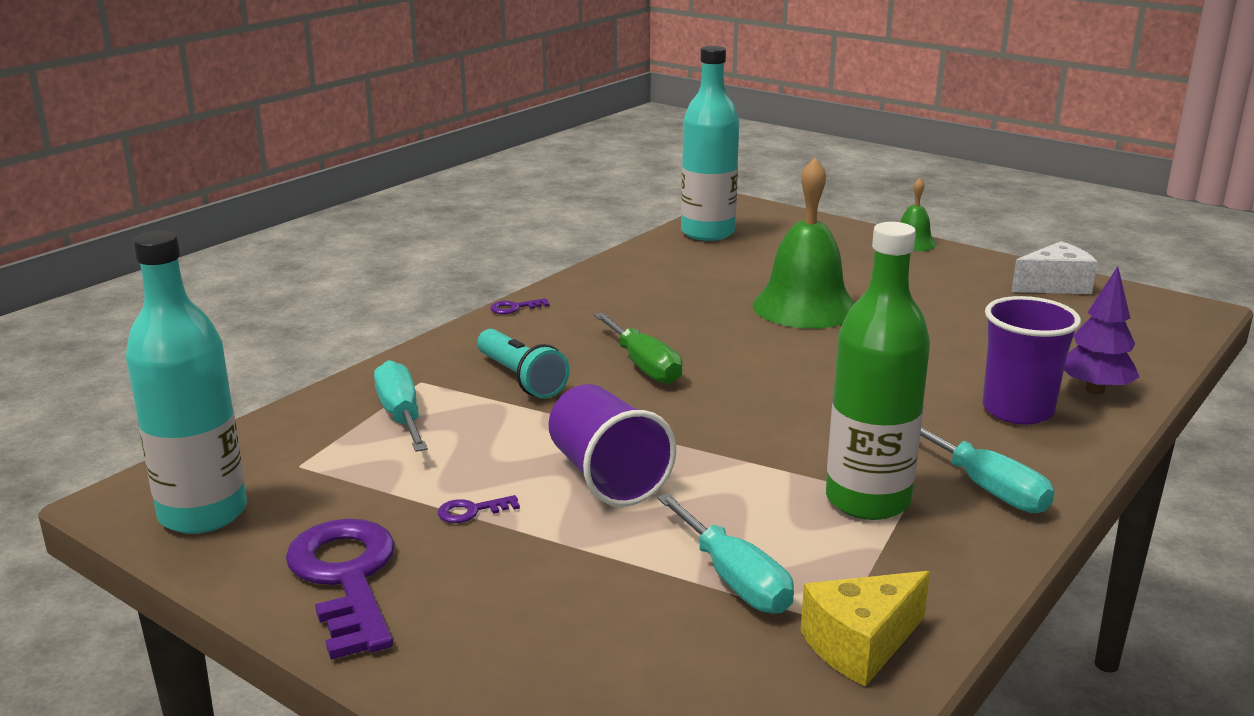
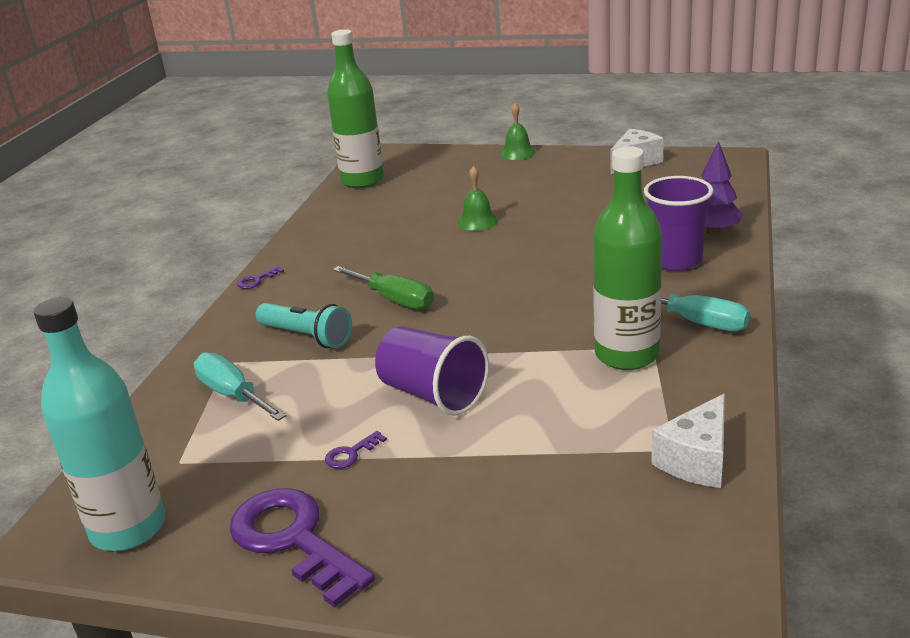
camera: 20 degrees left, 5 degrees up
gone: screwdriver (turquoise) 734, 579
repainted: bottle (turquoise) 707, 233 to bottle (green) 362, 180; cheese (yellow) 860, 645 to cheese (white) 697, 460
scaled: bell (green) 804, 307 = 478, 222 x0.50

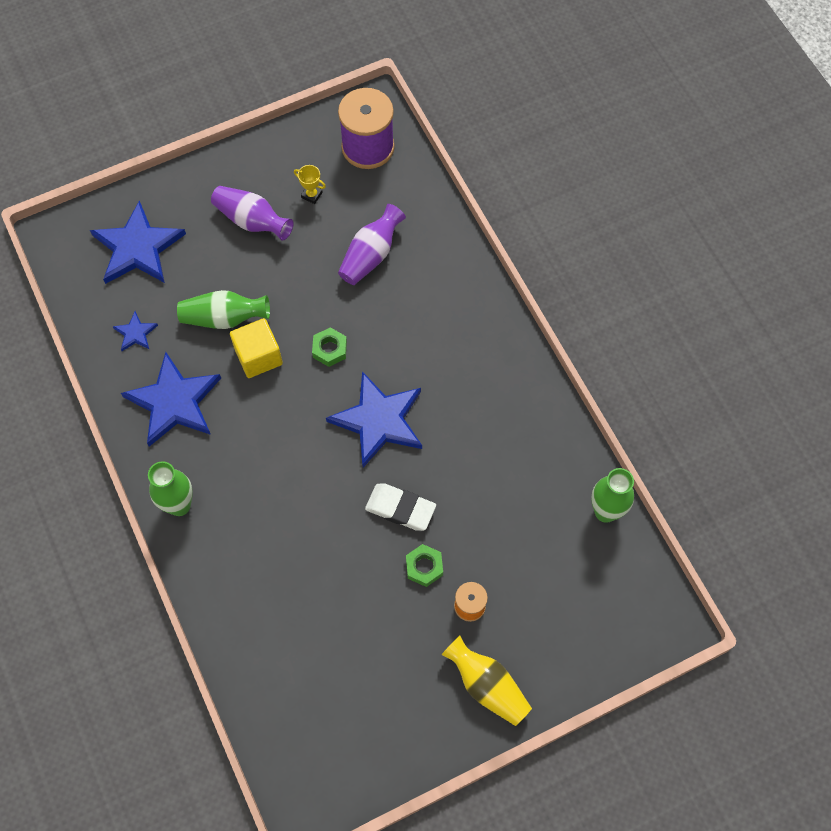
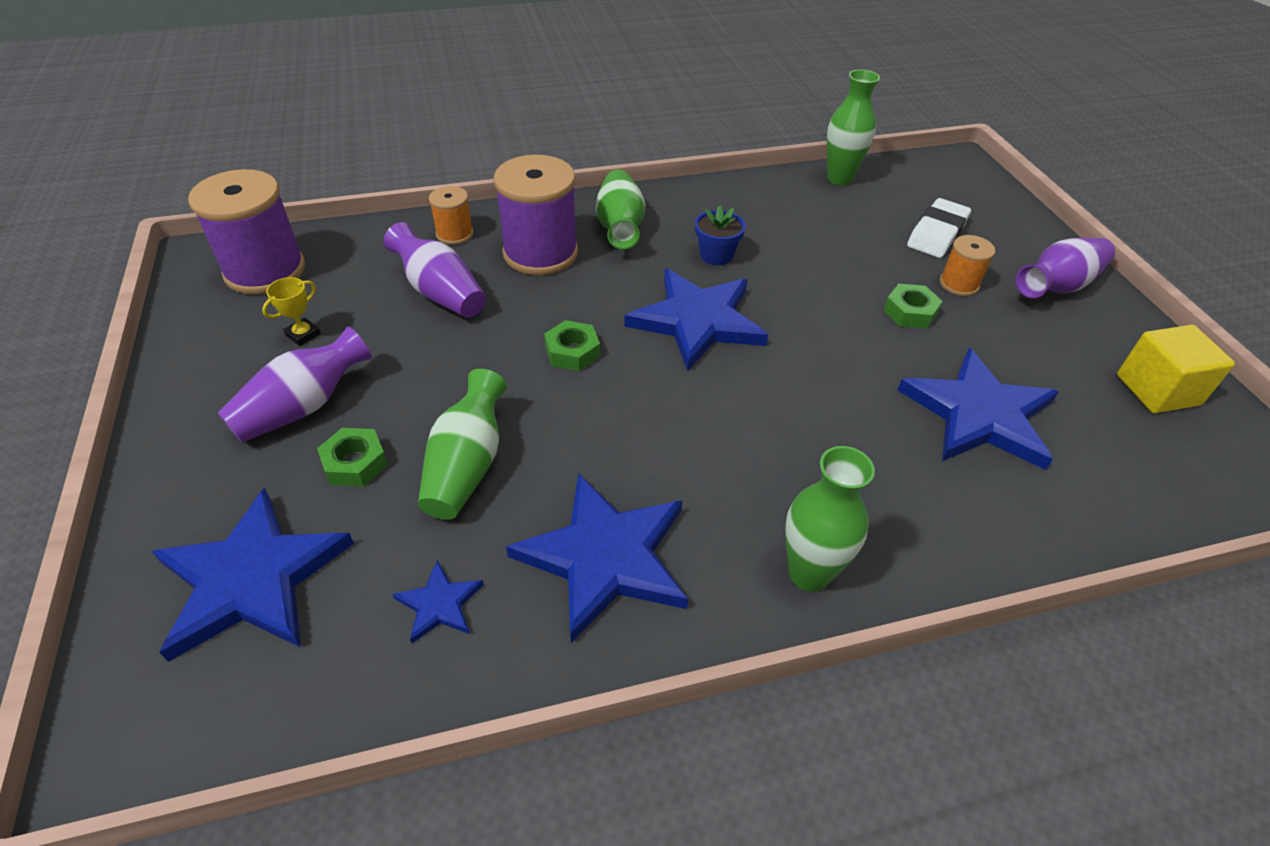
camera: 80 degrees left, 20 degrees down
new: nut (green) 355, 463; spool (orange) 454, 234; spool (purple) 540, 253; vase (green) 620, 226; flower pot (blue) 716, 255; star (blue) 979, 414
shifted: cube (yellow) 258, 356 to 1157, 390; eraser (white) 400, 509 to 937, 234
repainted: vase (yellow) 487, 685 to vase (purple) 1057, 286

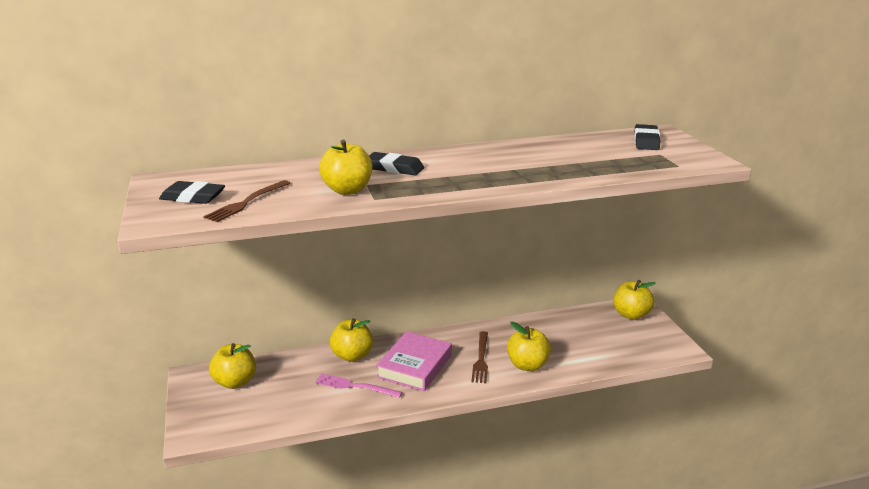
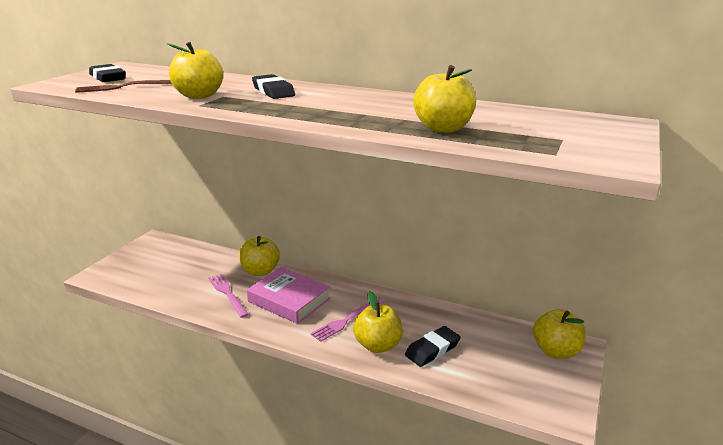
camera: 40 degrees right, 0 degrees up
shifted: apple (yellow) 235, 382 to 443, 129; eraser (black) 646, 141 to 432, 350
repainted: fork (brown) 481, 359 to fork (pink) 347, 320
rotated: book (pink) 415, 366 = 289, 300 60 degrees clockwise

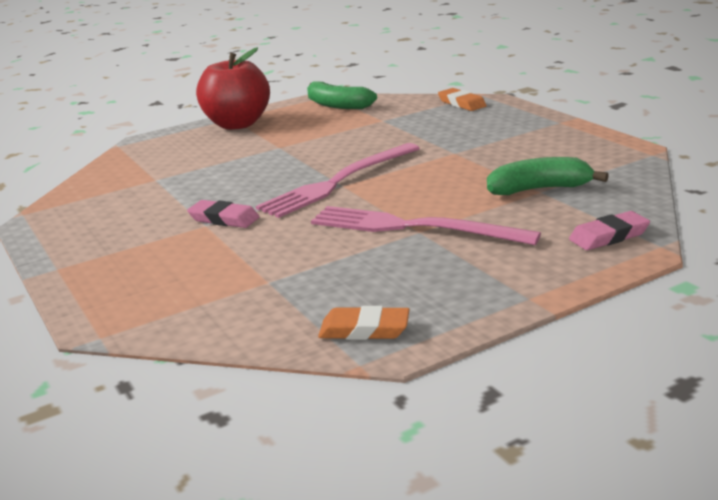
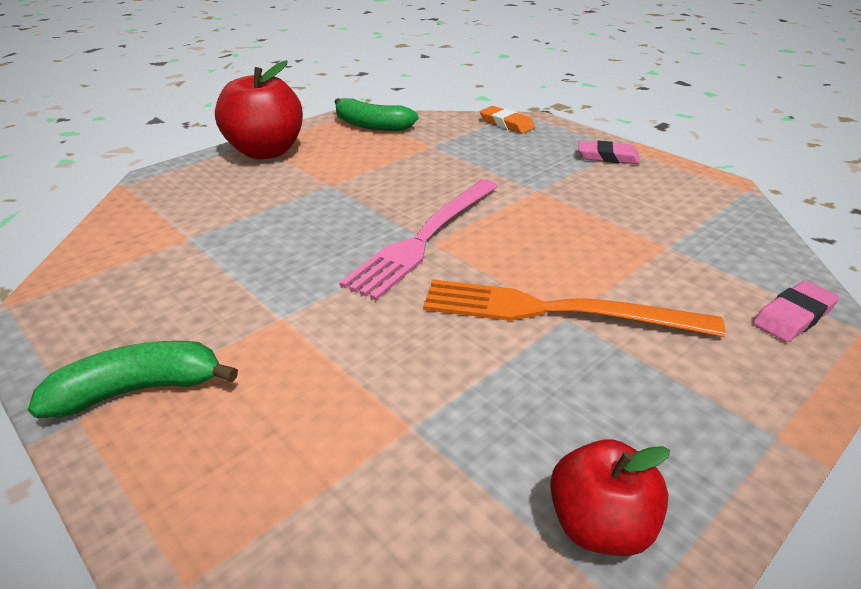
camera: 15 degrees left, 10 degrees up
shifted: eraser (pink) 224, 219 to 607, 157; banana (green) 539, 189 to 138, 390
swapped: eraser (orange) 364, 329 to apple (red) 599, 525
repainted: fork (pink) 413, 227 to fork (orange) 555, 311

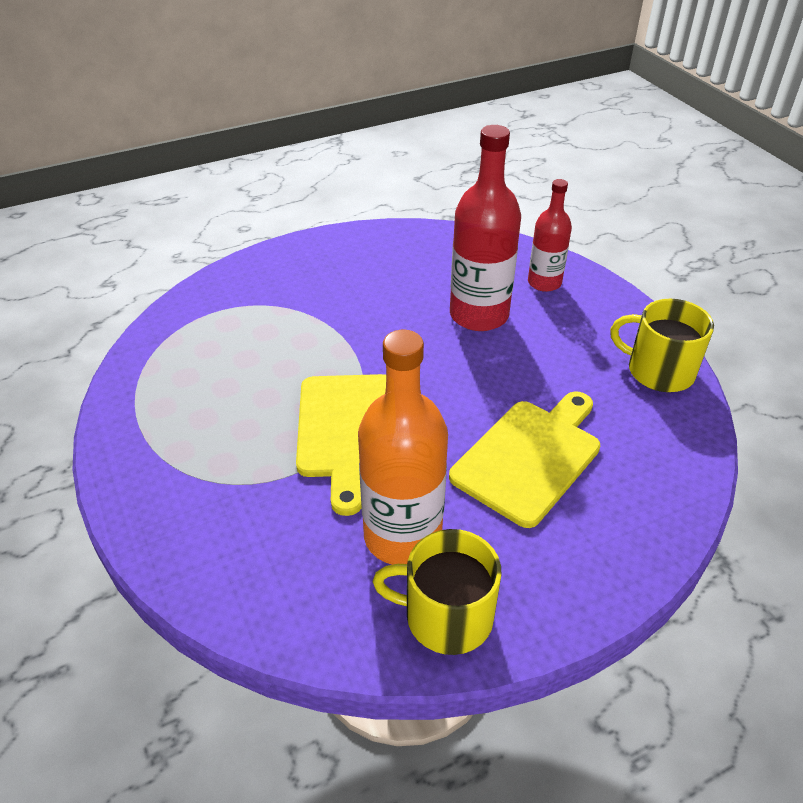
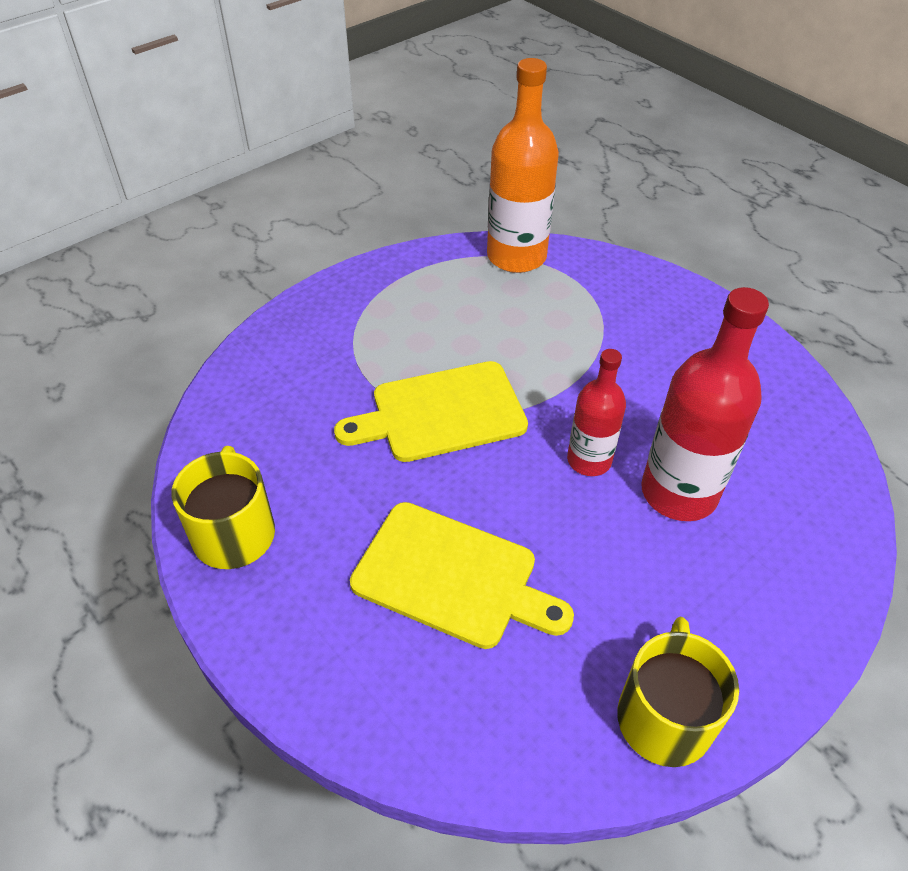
camera: 75 degrees right, 5 degrees up
shifted: bottle (orange) 402, 536 to 516, 256; bottle (red) 544, 282 to 589, 460

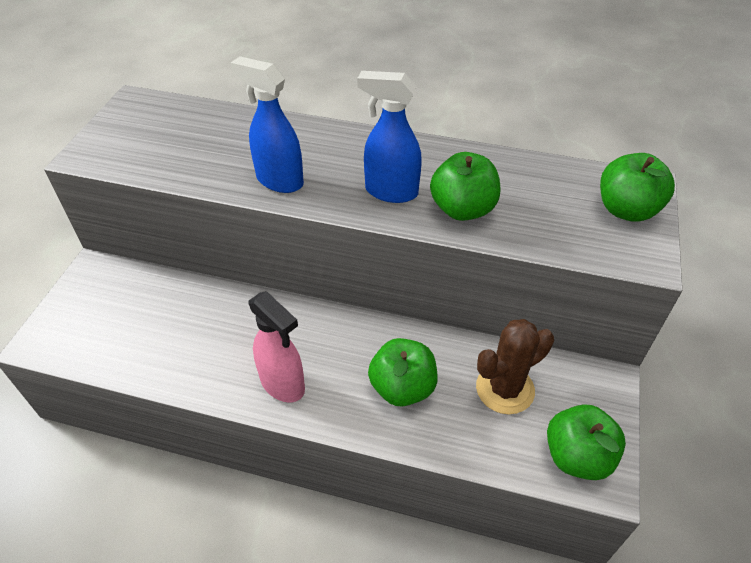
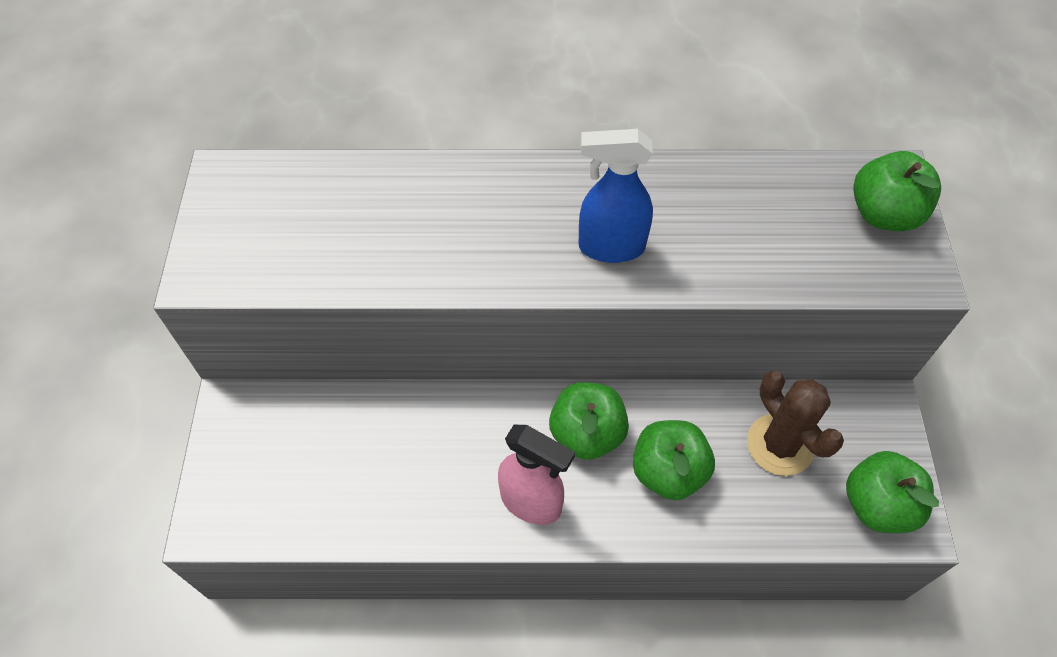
camera: 15 degrees left, 10 degrees up
gone: spray bottle (blue) 279, 181
shifted: apple (green) 462, 209 to 587, 434
rotated: cactus (brown) 505, 389 = 780, 445 75 degrees counterclockwise

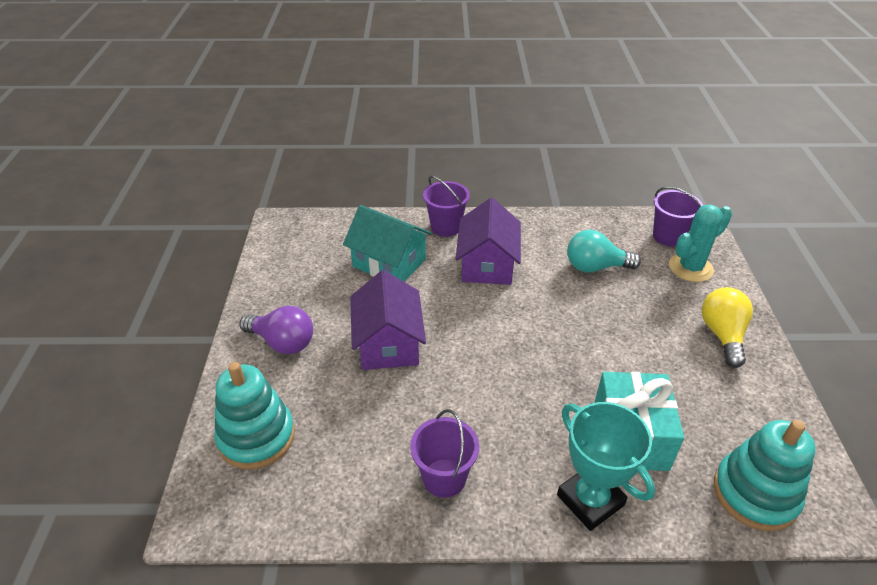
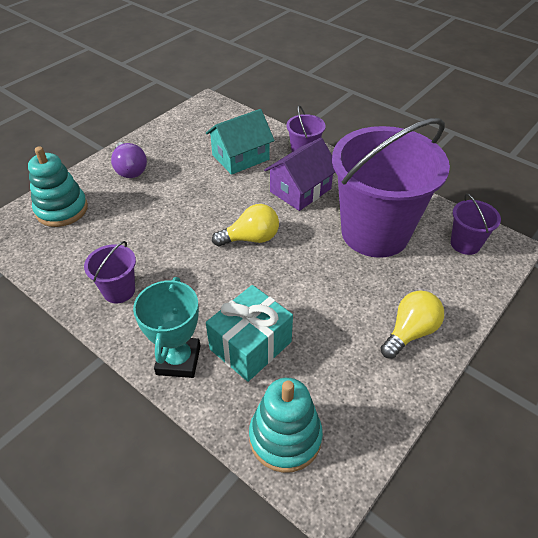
camera: 40 degrees right, 5 degrees up
gone: house (purple) 388, 343; cactus (turquoise) 690, 268
new: light bulb (yellow) 251, 238
swapped: light bulb (turquoise) 595, 267 to bucket (purple) 375, 232
rotated: house (turquoise) 389, 263 = 240, 157 75 degrees clockwise

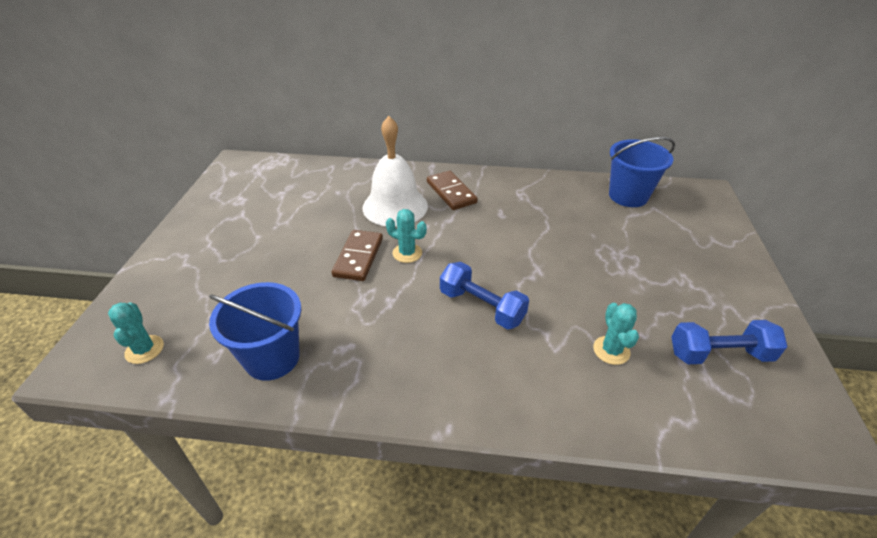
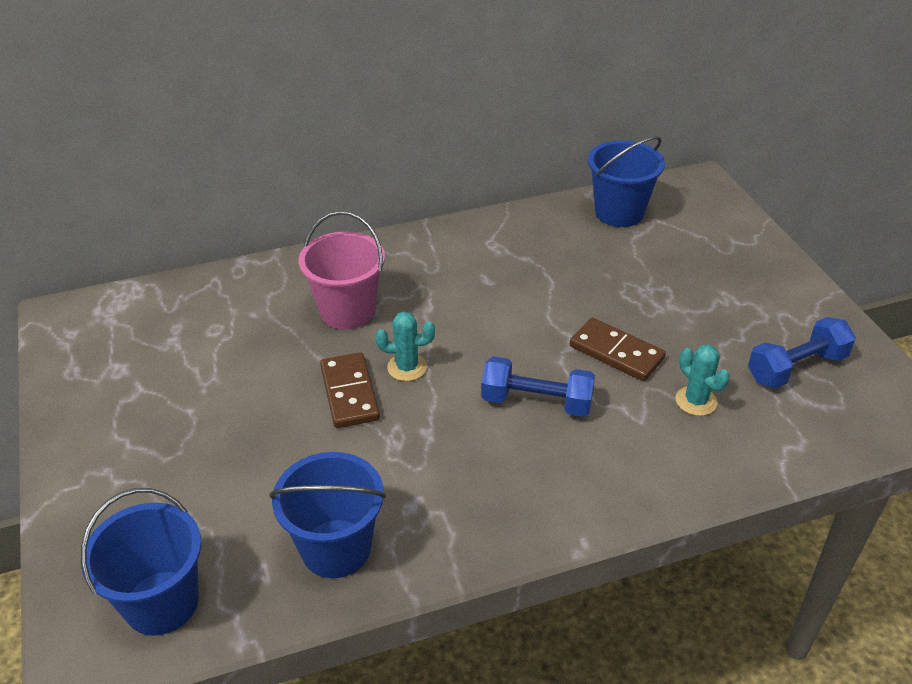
camera: 25 degrees left, 0 degrees up
shifted: domino (brown) 451, 192 to 616, 352
swapped: cactus (turquoise) 144, 349 to bucket (blue) 161, 602; bell (white) 395, 206 to bucket (pink) 347, 311

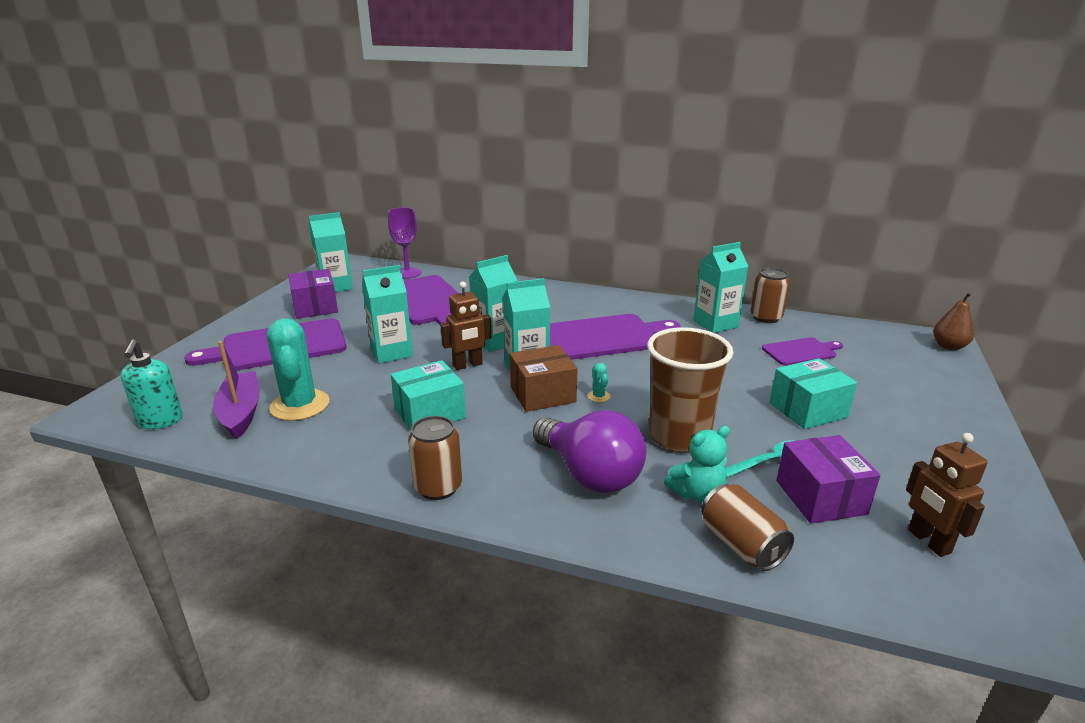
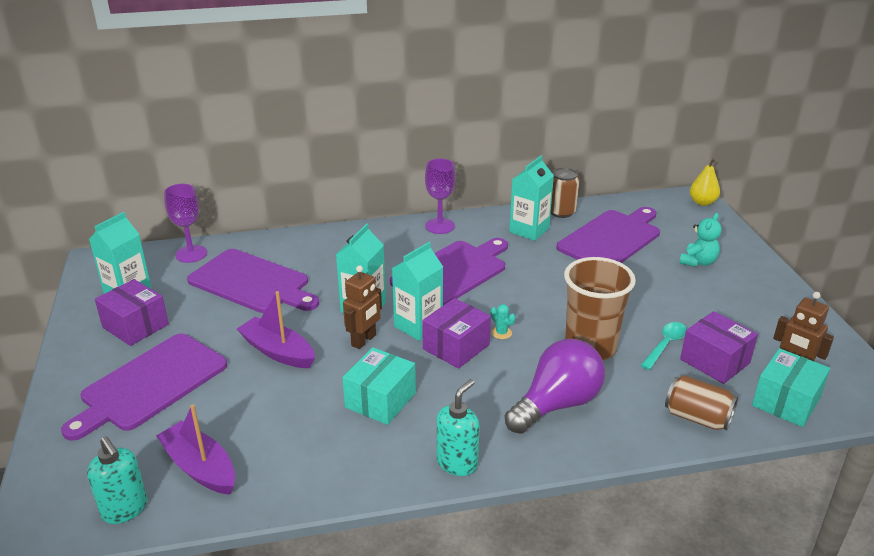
camera: 30 degrees left, 5 degrees up
gone: cactus (turquoise) 300, 405
new: goblet (purple) 440, 226
shifted: teddy bear (turquoise) 697, 493 to 698, 262; box (turquoise) 808, 410 to 786, 402
swapped: carton (turquoise) 391, 352 to boat (purple) 278, 351; can (brown) 438, 487 to soap dispenser (turquoise) 457, 463
repainted: box (brown) 542, 394 to box (purple) 456, 347; pear (brown) 948, 346 to pear (yellow) 702, 202
rotated: light bulb (purple) 589, 474 = 557, 404 60 degrees counterclockwise
scaled: cutting board (purple) 801, 352 = 611, 239 x1.83

